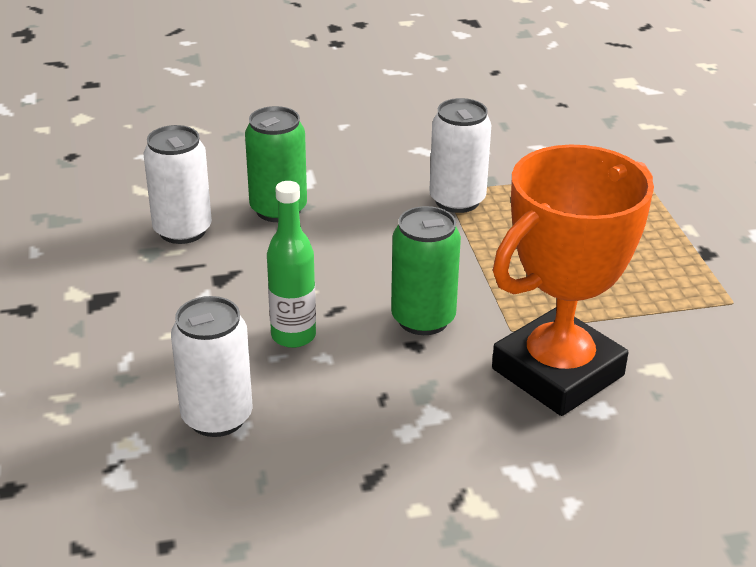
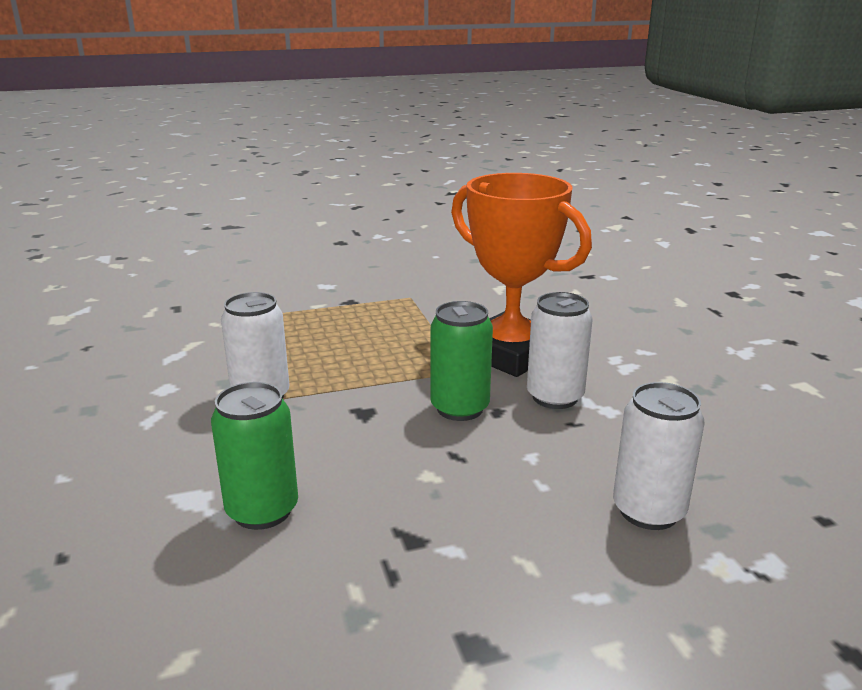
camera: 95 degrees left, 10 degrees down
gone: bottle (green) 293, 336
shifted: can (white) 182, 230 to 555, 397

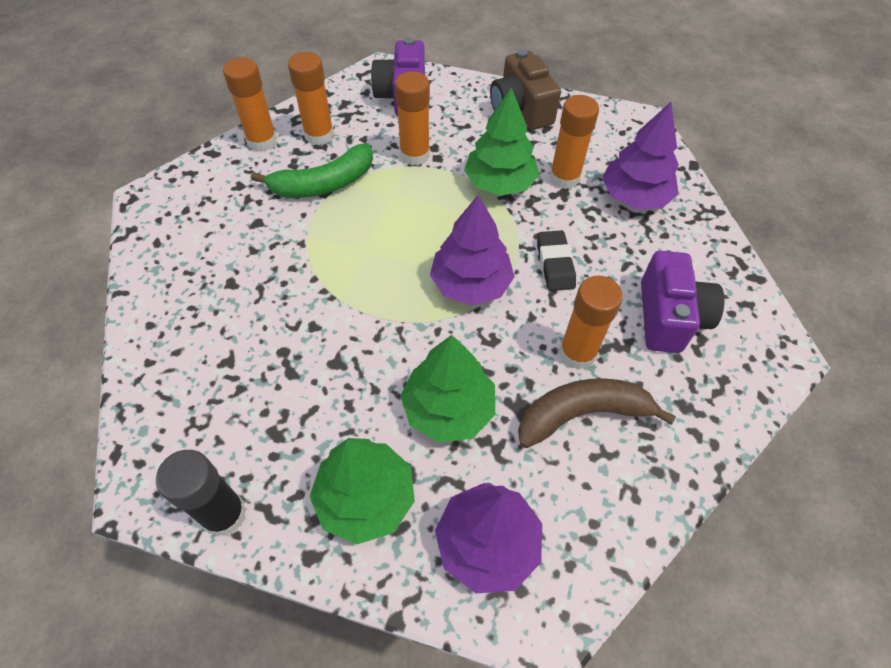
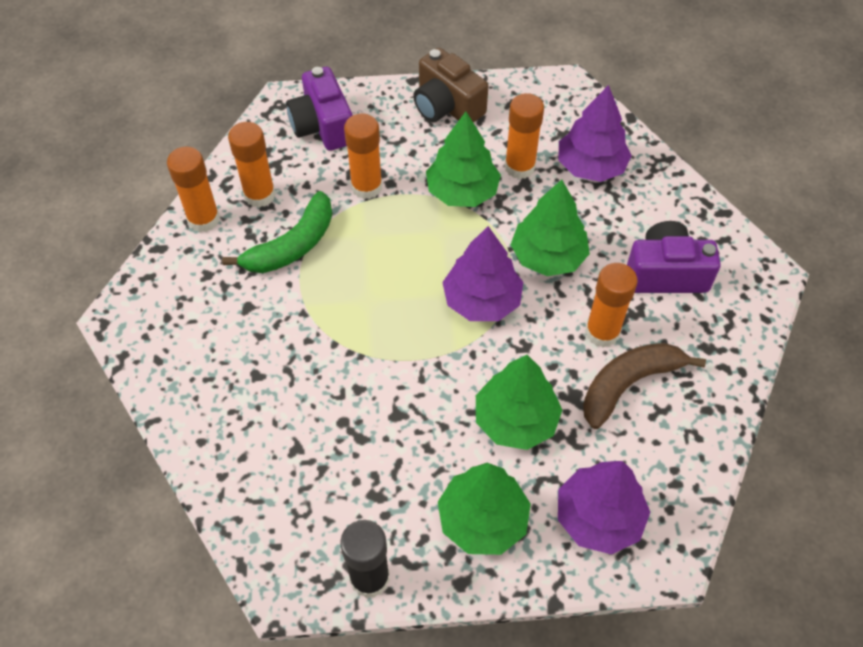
camera: 20 degrees left, 0 degrees up
swapped: eraser (black) 555, 264 to tree (green) 548, 256
rotated: camera (purple) 669, 317 = 665, 273 75 degrees counterclockwise

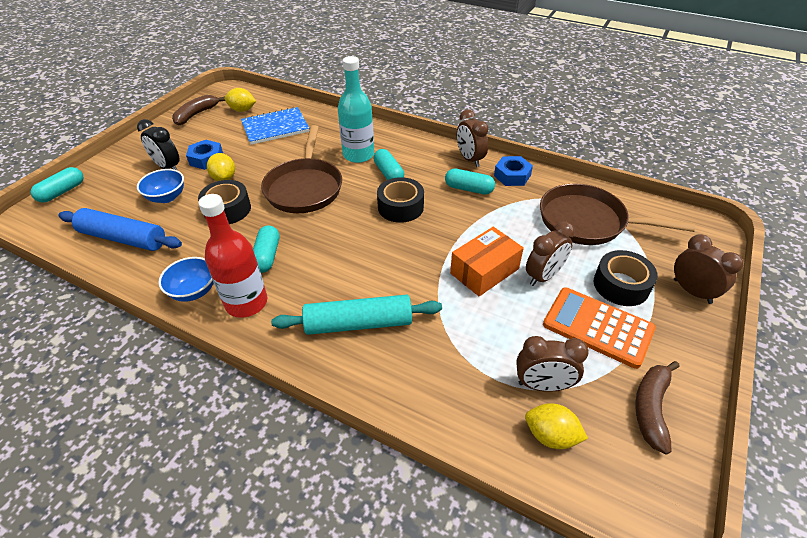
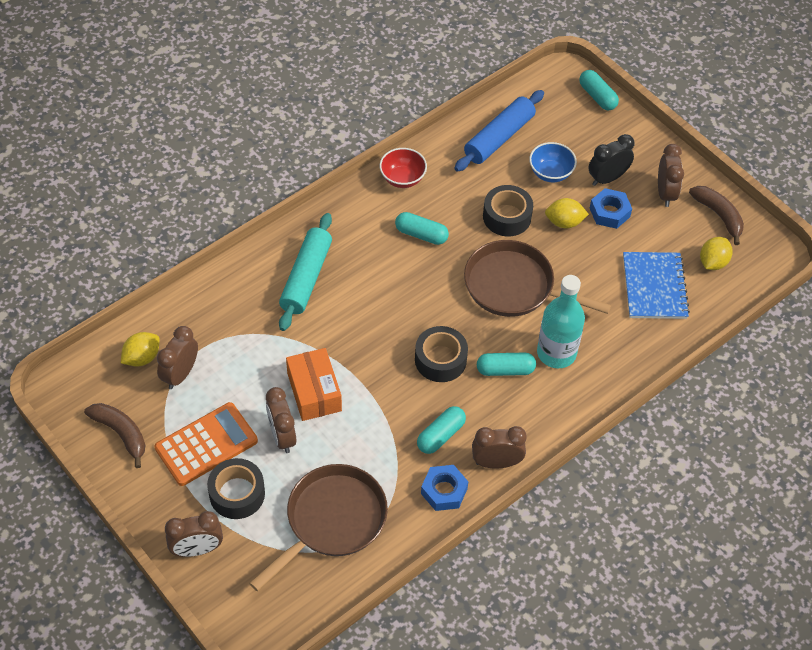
camera: 110 degrees right, 10 degrees up
gone: bottle (red) 246, 303
new: clock (brown) 665, 193
repainted: bowl (blue) 194, 291 to bowl (red) 402, 178

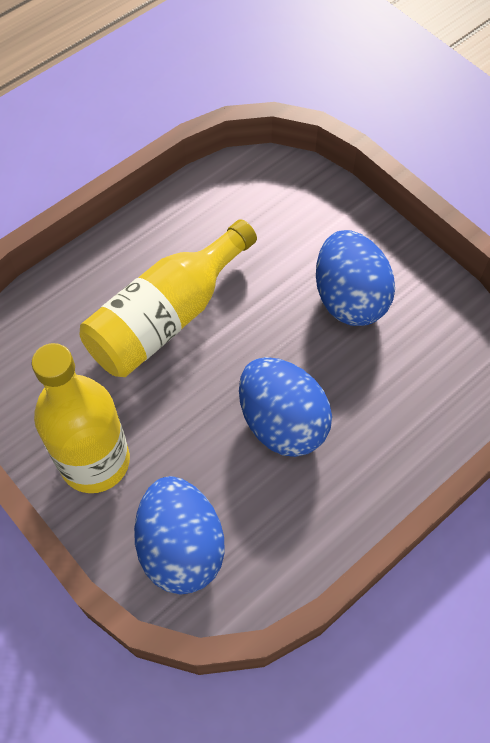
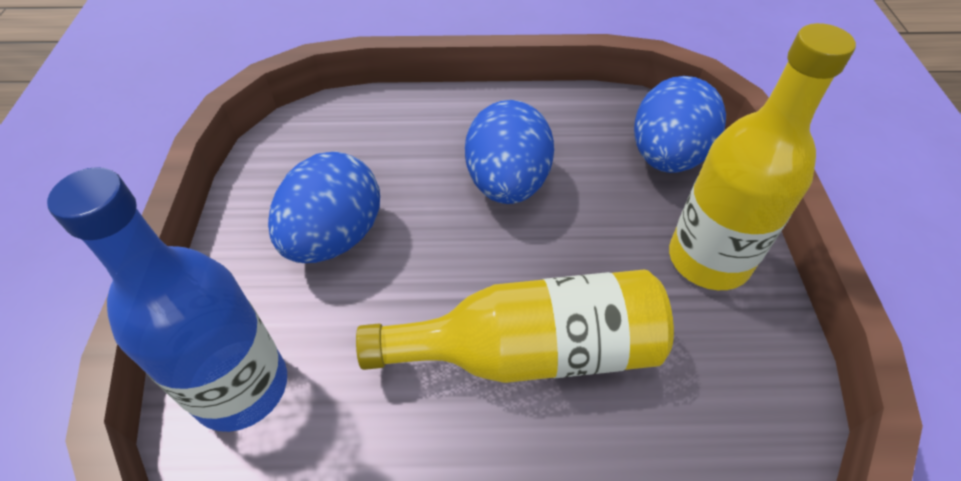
camera: 140 degrees left, 10 degrees down
new: bottle (blue) 241, 387

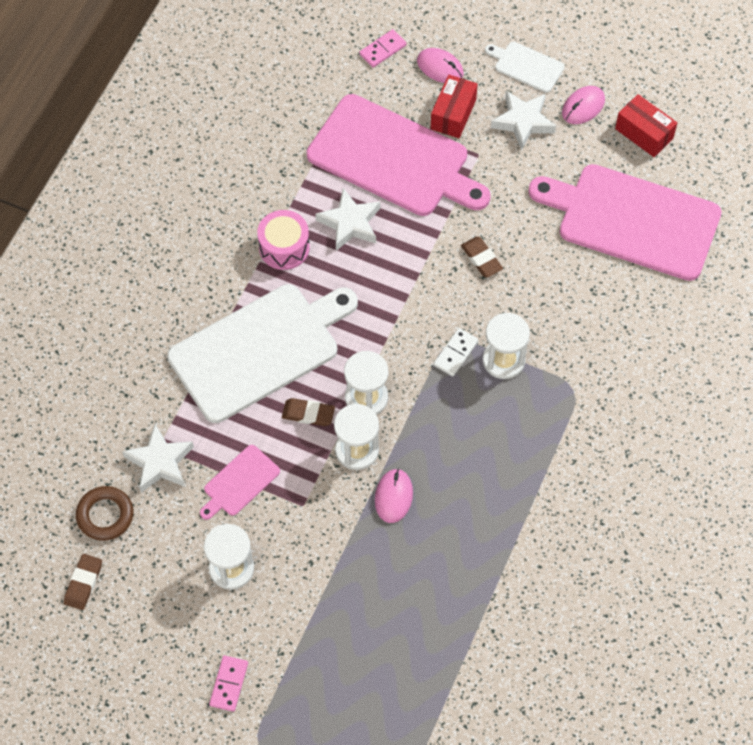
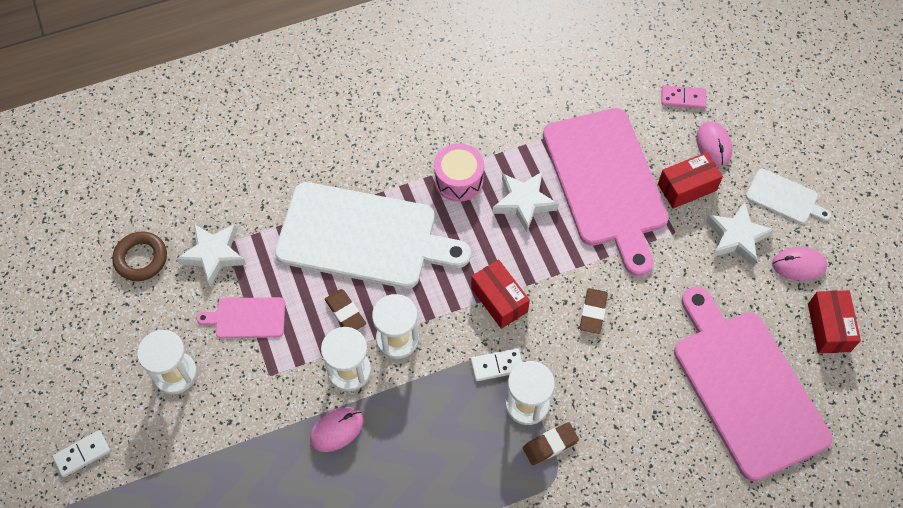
camera: 45 degrees right, 0 degrees up
new: box (red) 499, 300
shifted: eraser (brown) 83, 583 to 550, 444
repainted: domino (pink) 229, 684 to domino (white) 82, 454
rotated: cutting board (white) 526, 66 = 784, 198 135 degrees clockwise

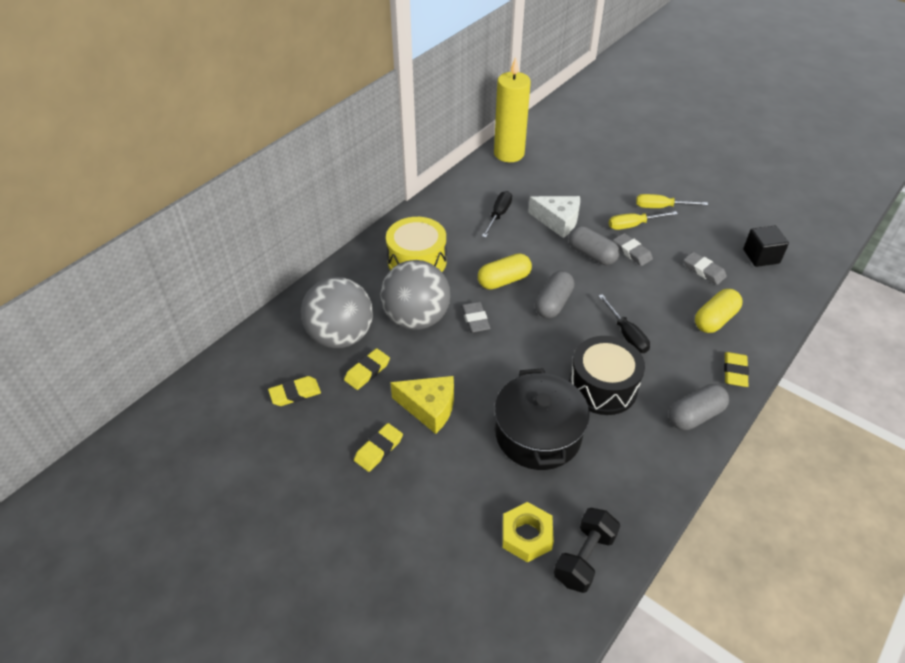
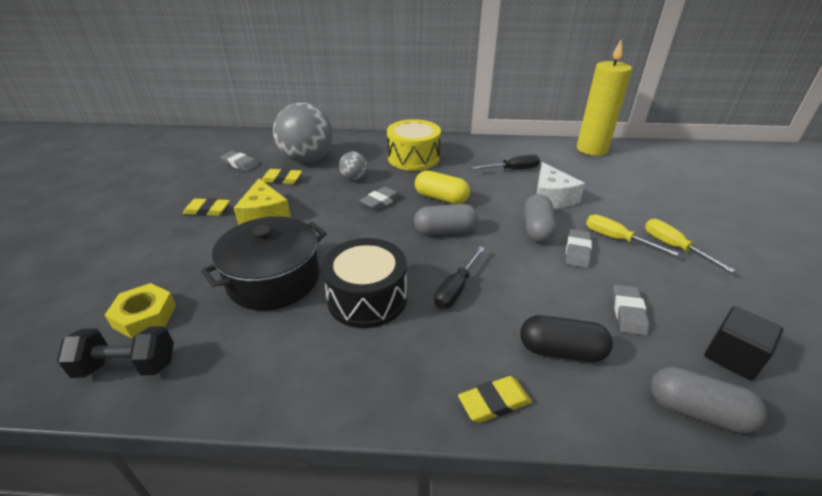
camera: 55 degrees right, 10 degrees down
shifted: capsule (grey) 695, 415 to 697, 411
repainted: eraser (yellow) 295, 393 to eraser (grey) 240, 164; capsule (yellow) 715, 319 to capsule (black) 561, 350
scaled: ball (grey) 416, 318 = 354, 178 x0.46

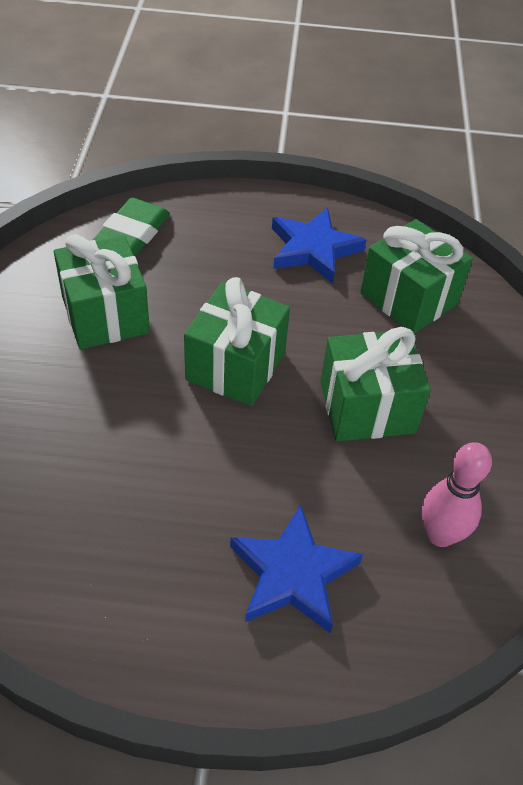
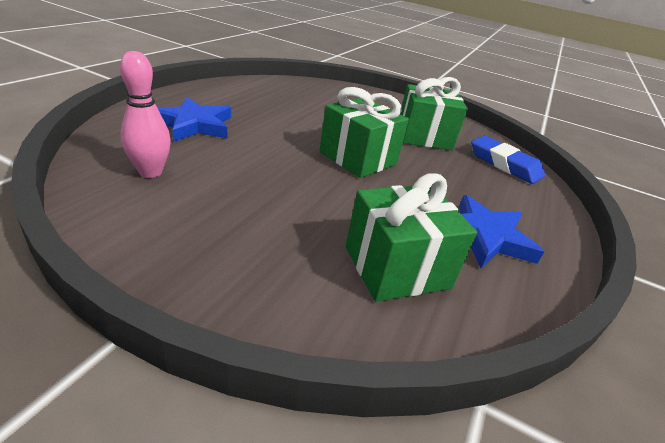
camera: 110 degrees right, 15 degrees down
gone: gift (green) 367, 407
repainted: eraser (green) 131, 235 to eraser (blue) 504, 164

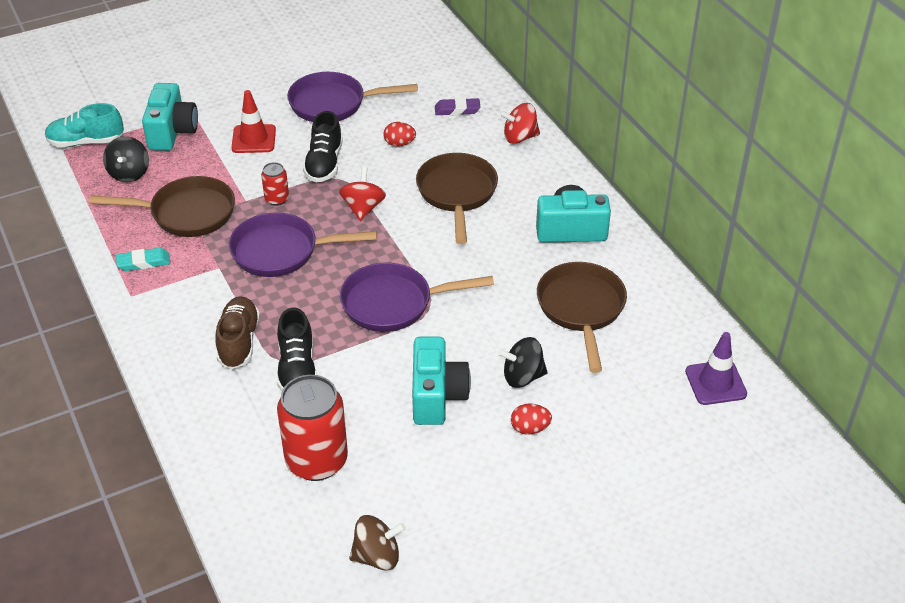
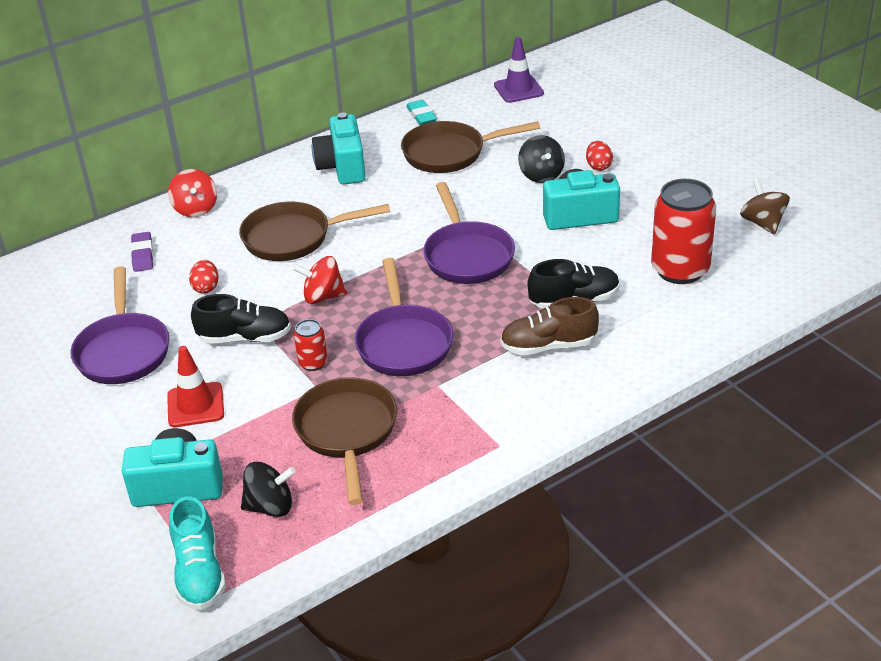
camera: 95 degrees left, 5 degrees down
shifted: eraser (turquoise) 143, 262 to 421, 116

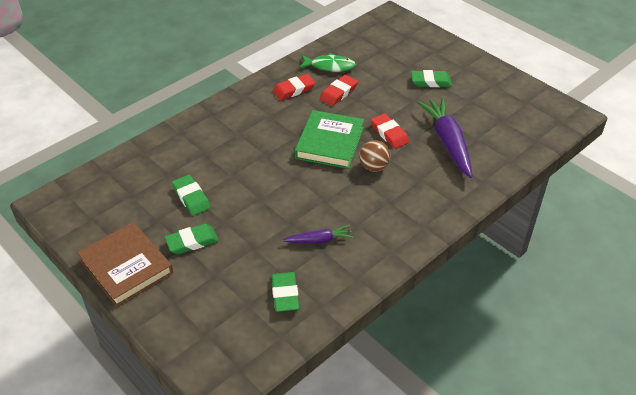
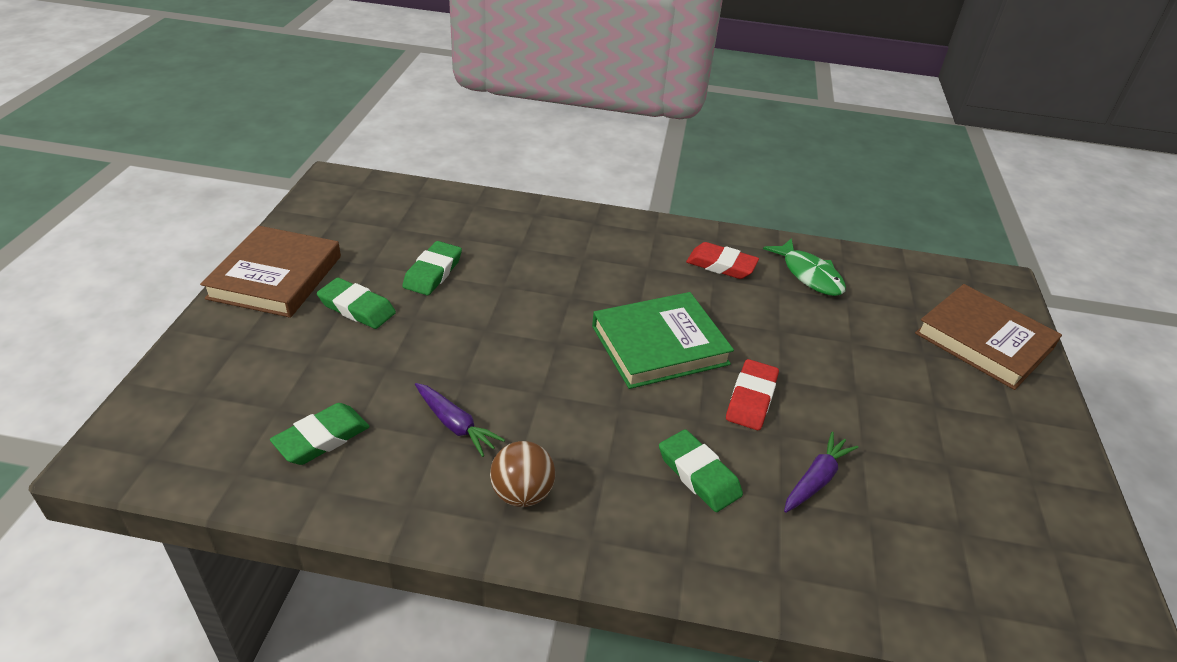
camera: 50 degrees right, 5 degrees down
gone: eraser (red) 338, 93
new: book (brown) 983, 341
shifted: ball (brown) 374, 167 to 522, 494; eraser (green) 431, 81 to 698, 474
scaled: carrot (purple) 448, 142 = 816, 479 x0.52

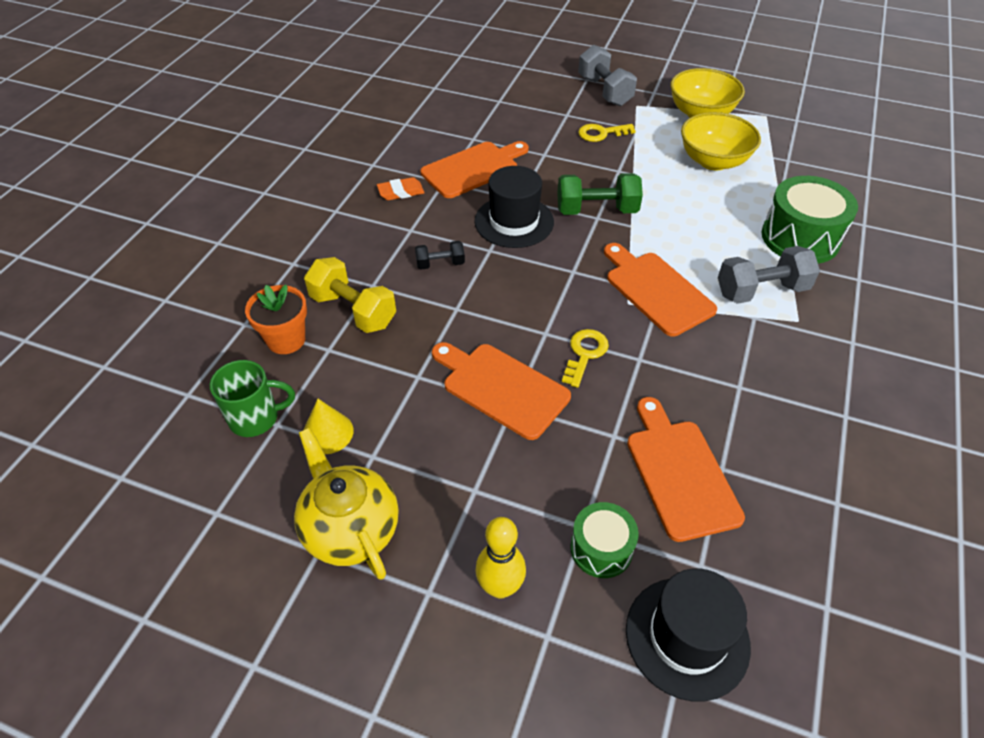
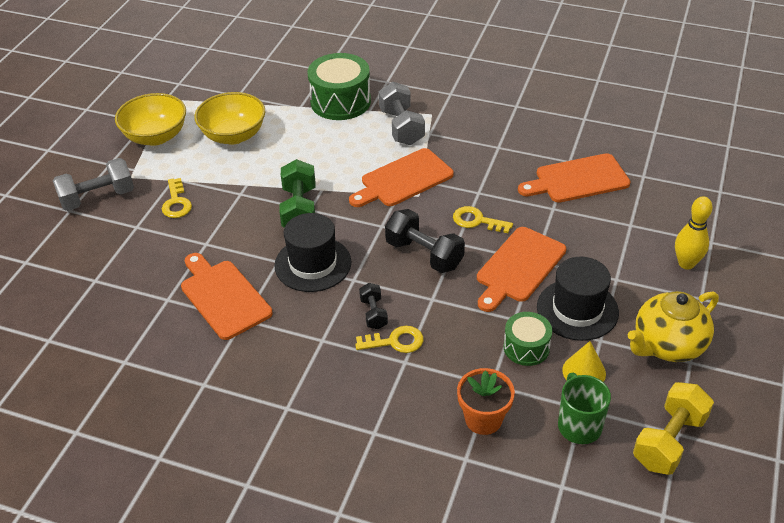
camera: 90 degrees left, 5 degrees down
gone: eraser (orange) 401, 192
new: key (yellow) 395, 341; dumbbell (black) 424, 254
shifted: dumbbell (yellow) 353, 311 to 669, 441; drum (green) 601, 548 to 526, 347; hat (black) 687, 637 to 577, 309

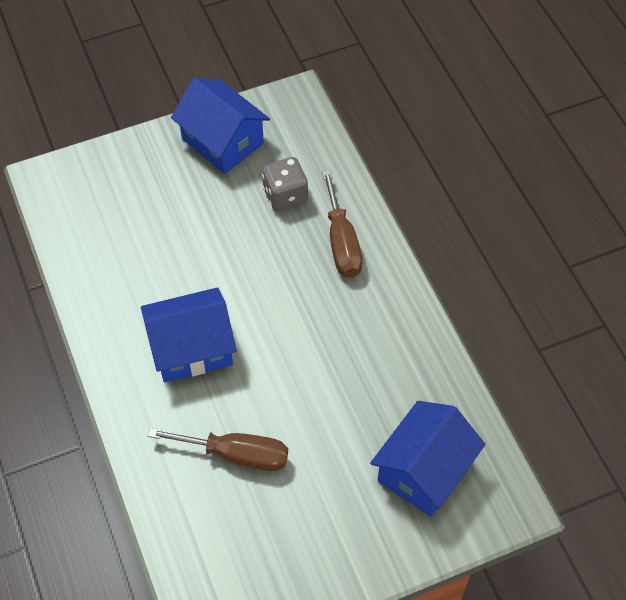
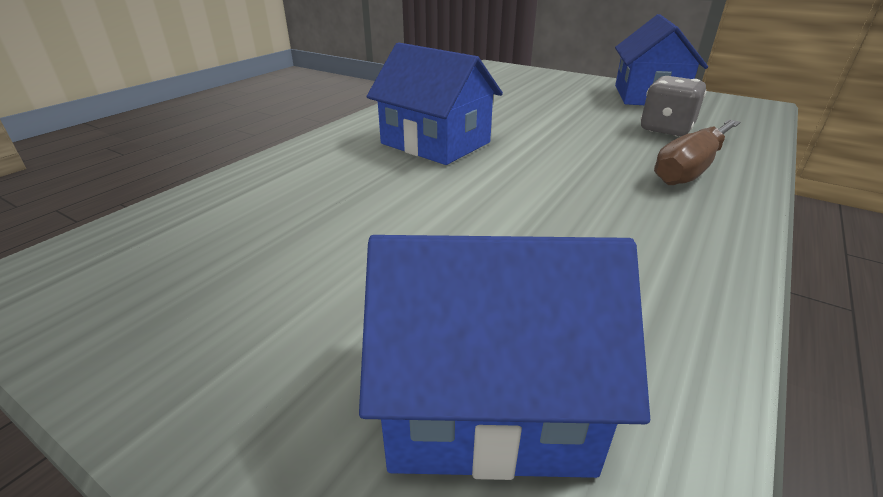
camera: 55 degrees right, 25 degrees down
gone: screwdriver (brown) 236, 454

